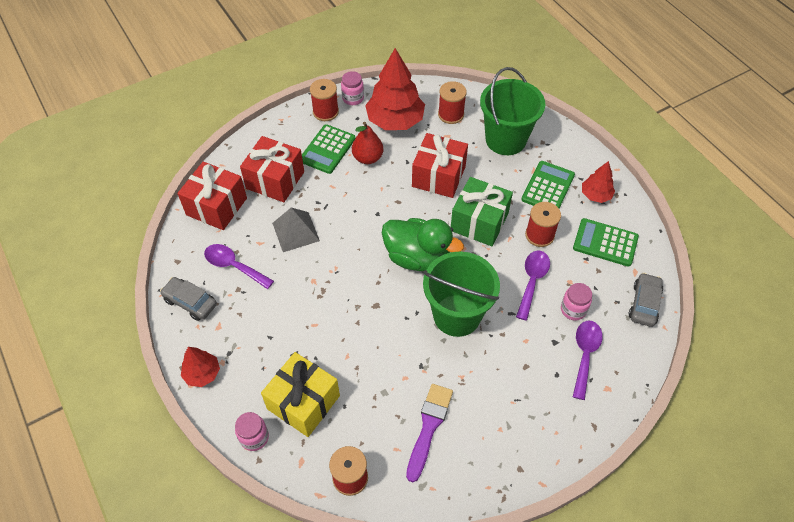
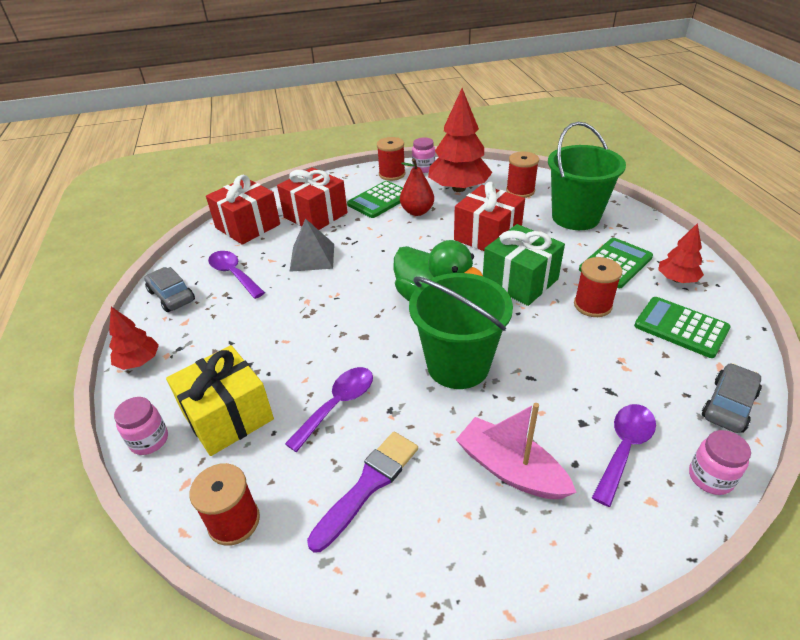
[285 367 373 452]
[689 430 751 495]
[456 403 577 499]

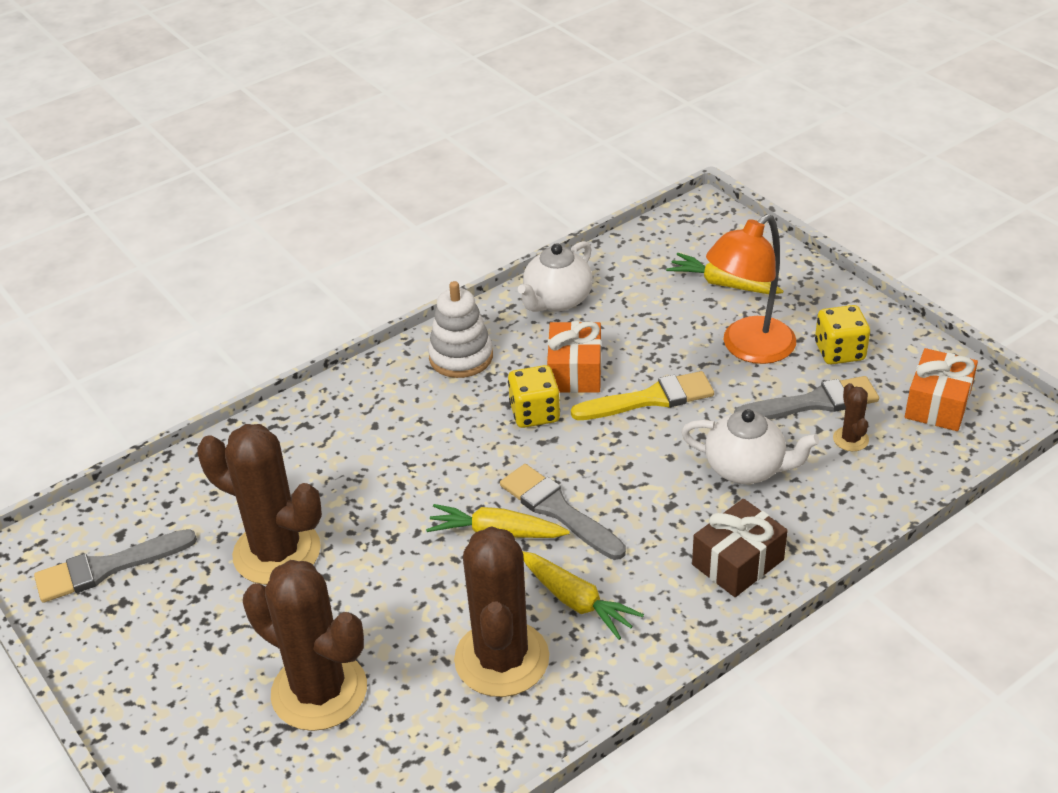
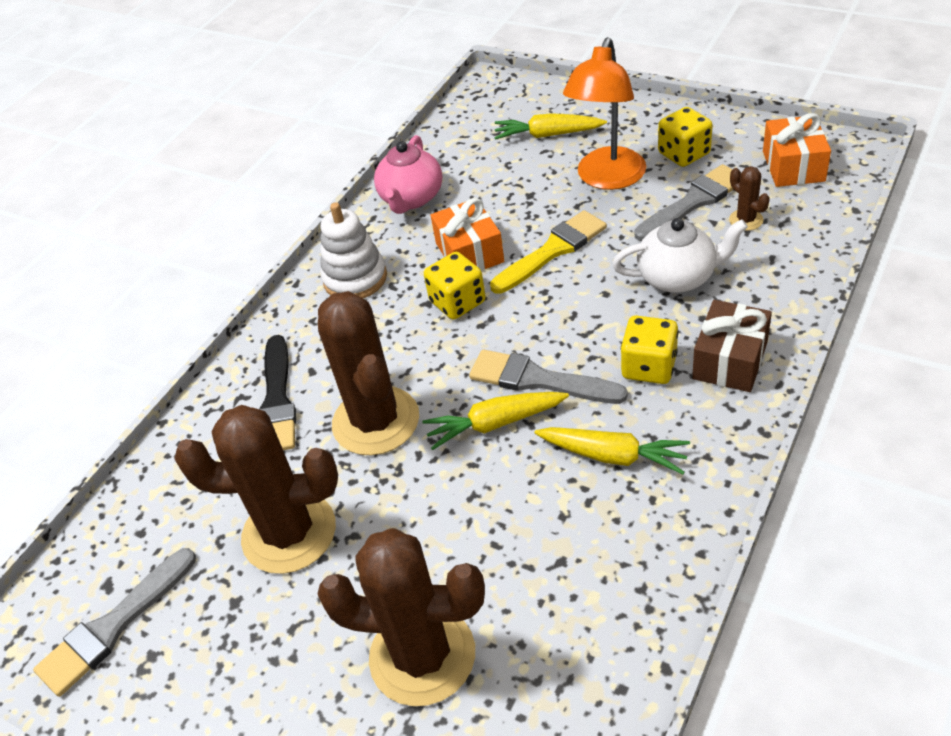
[374 135 442 214]
[318 291 419 455]
[621 316 678 384]
[259 335 296 450]

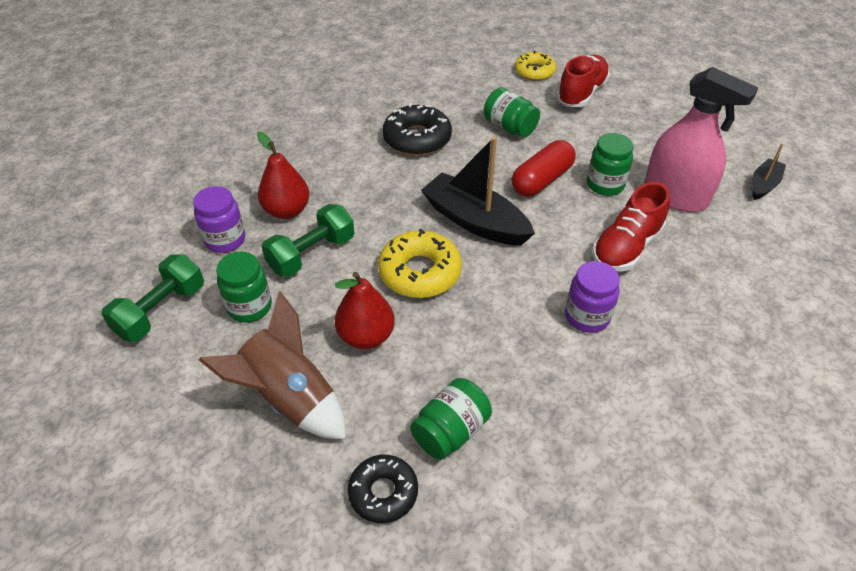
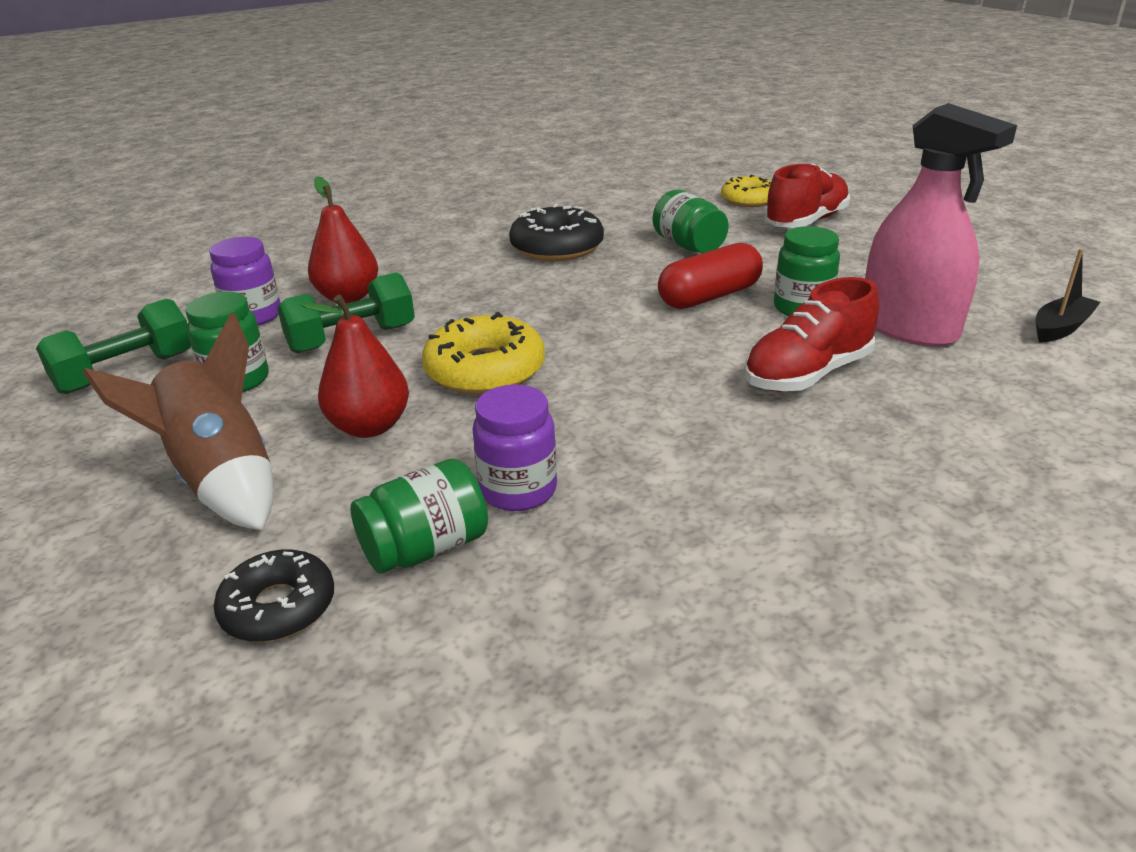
[421 136 535 245] (first image)
[473 384 557 511]

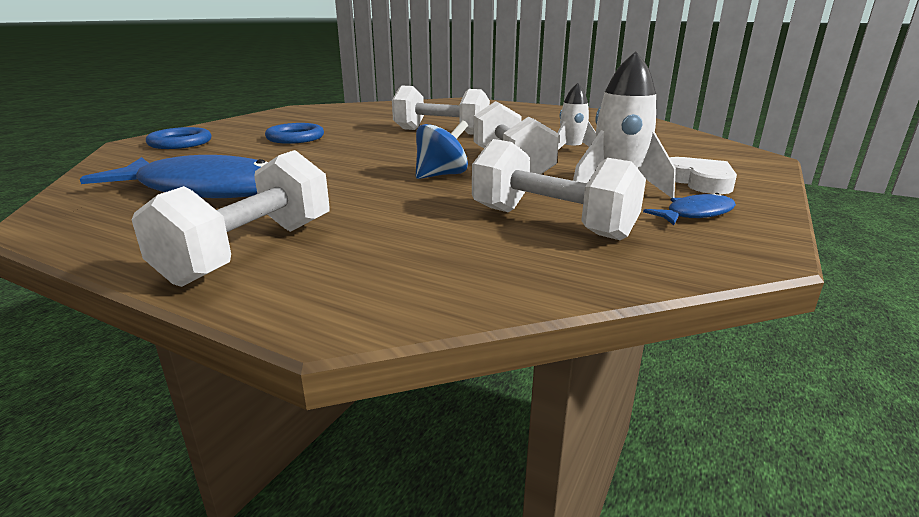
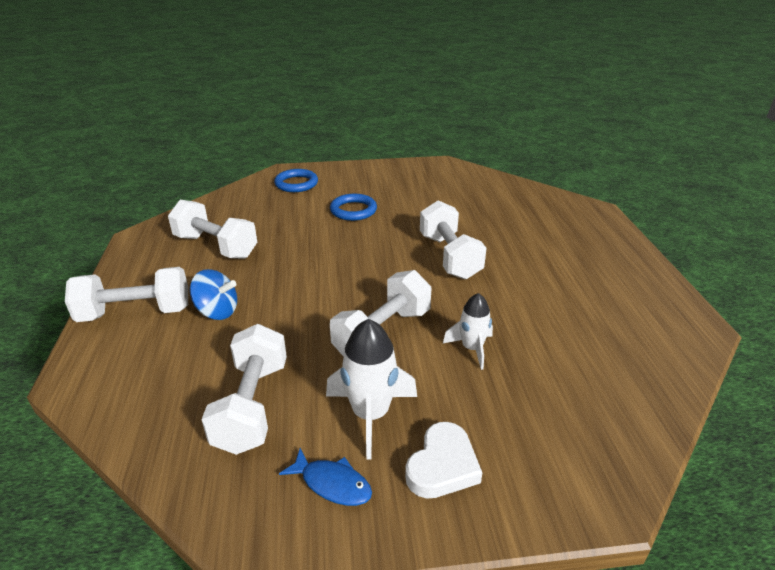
[190 269 237 320]
[168 200 257 259]

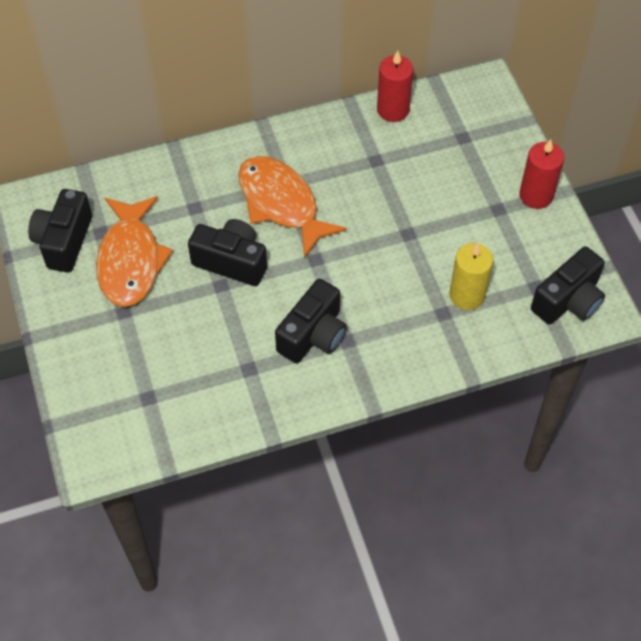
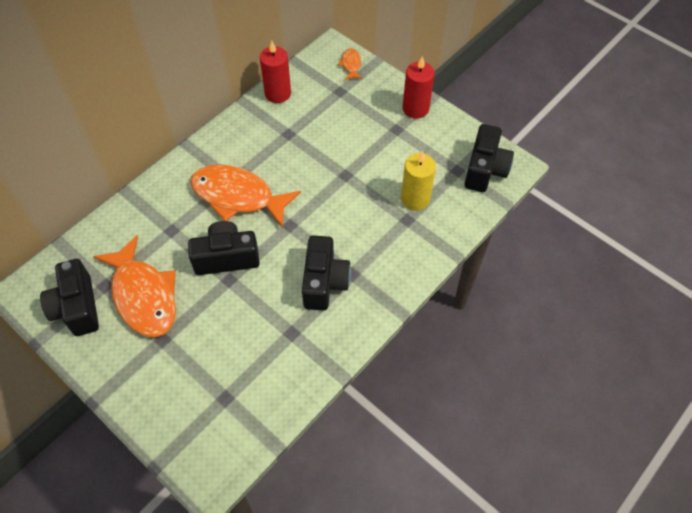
[338 48 362 80]

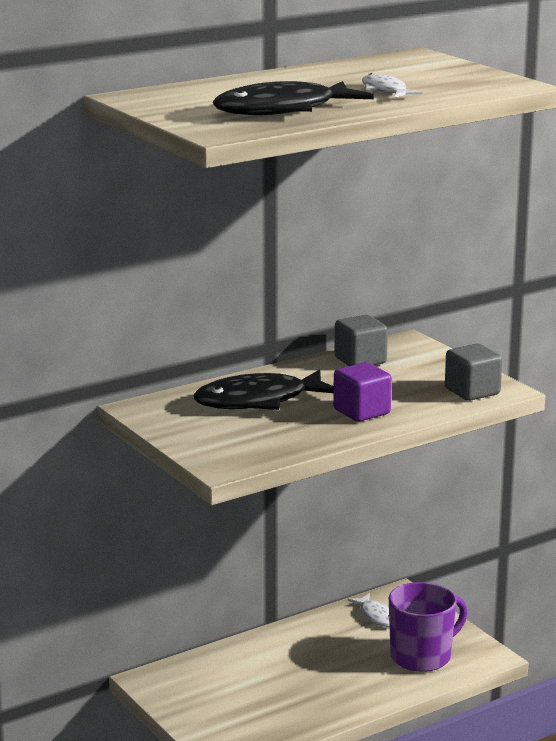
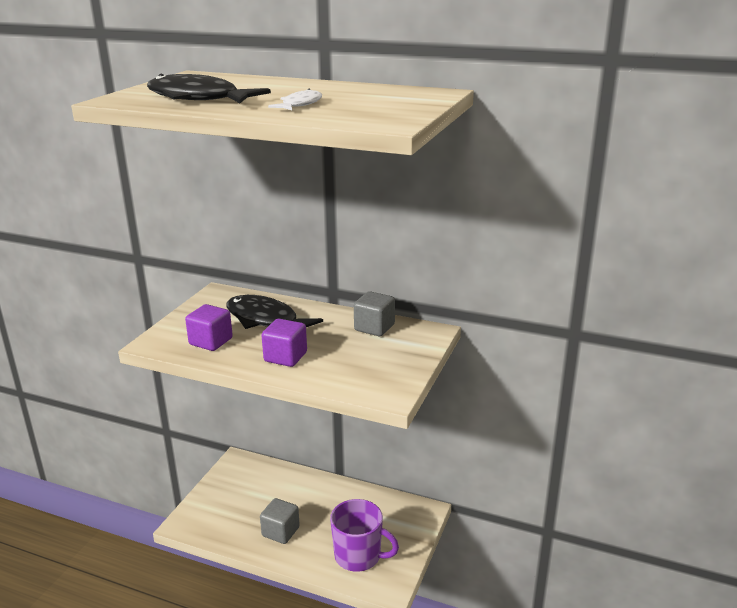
[260 498 300 544]
[348 593 390 627] (first image)
[185 304 233 351]

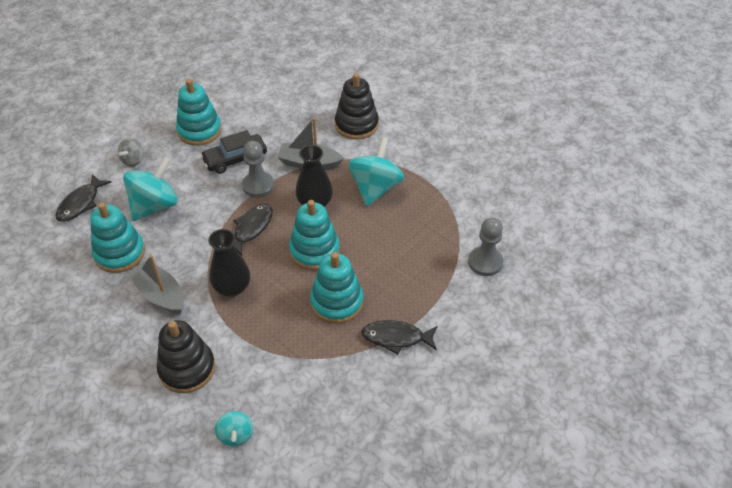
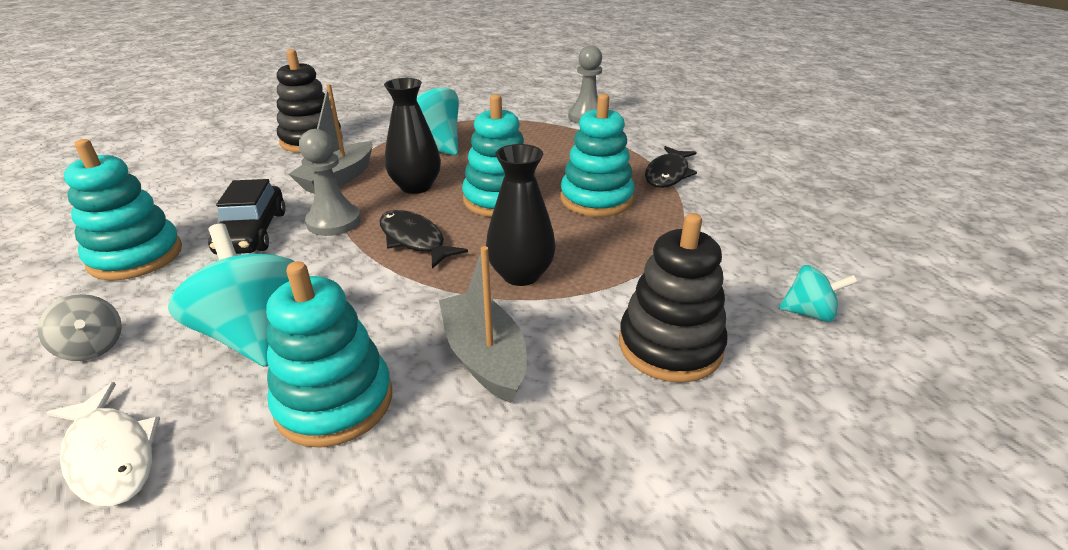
[46 382 160 506]
[439 246 527 403]

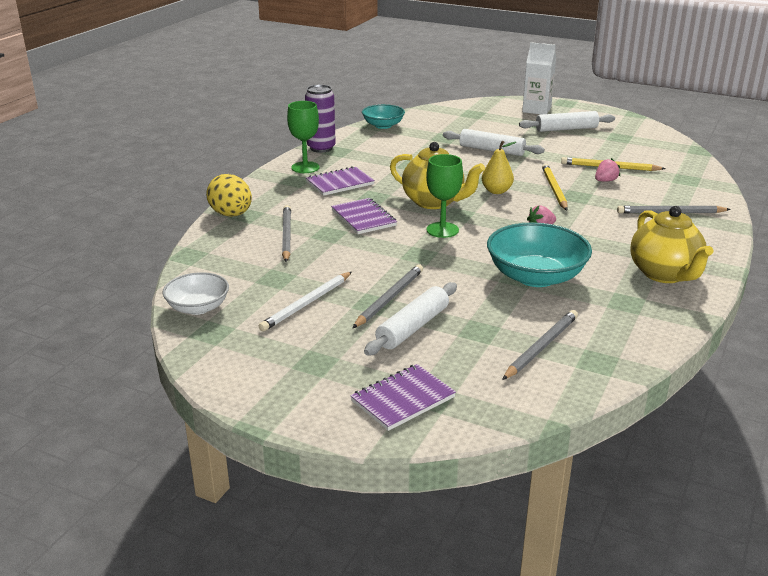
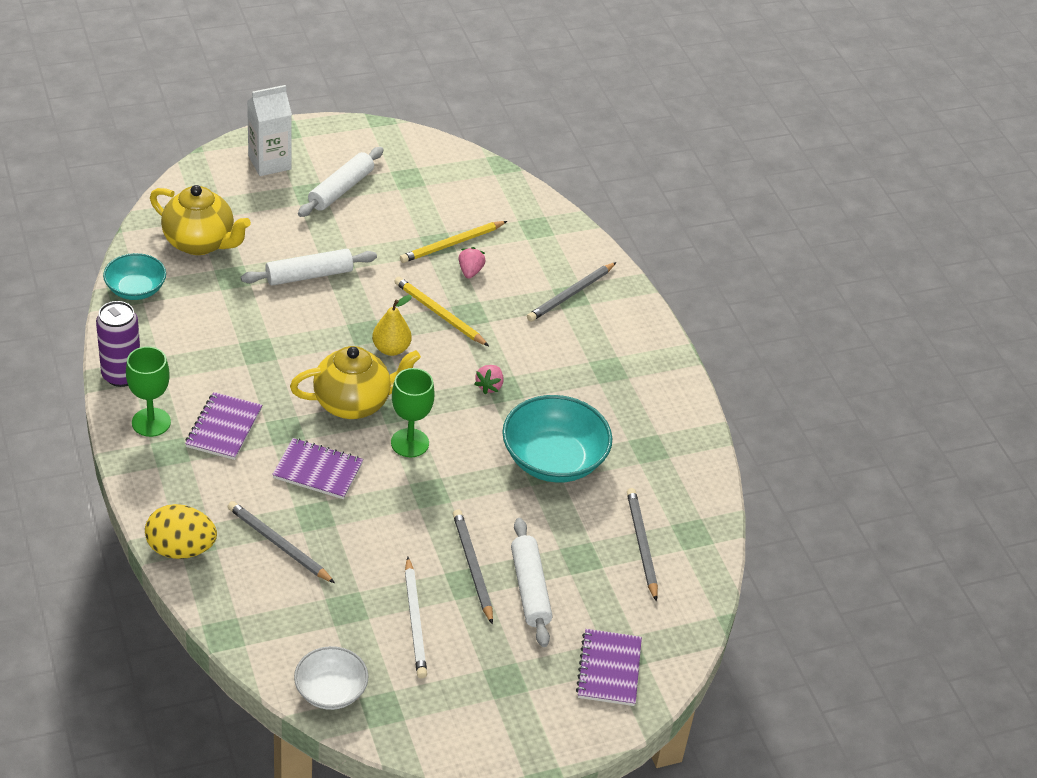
[150 185 251 255]

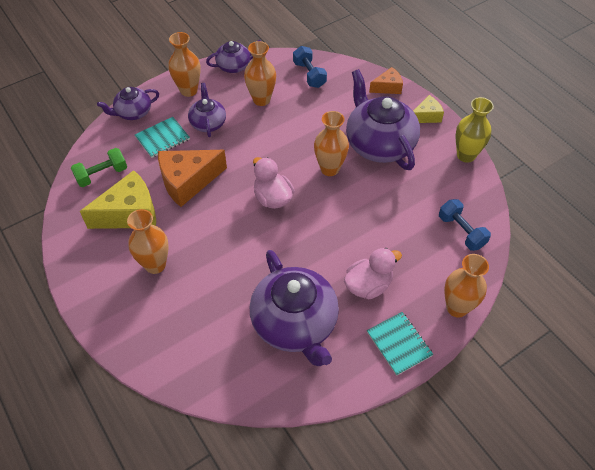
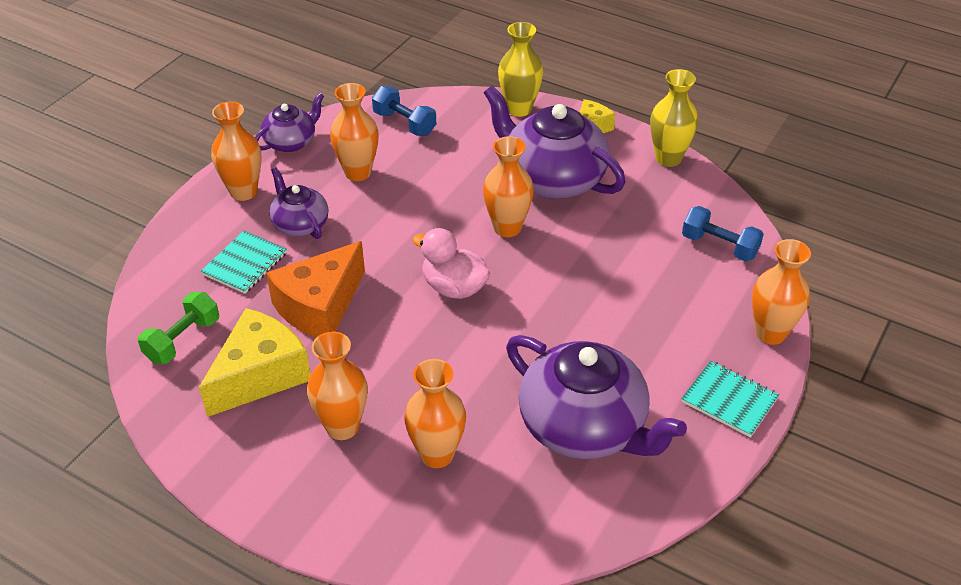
[498 22 543 117]
[97 87 159 120] (first image)
[344 248 402 300] (first image)
[404 359 466 468]

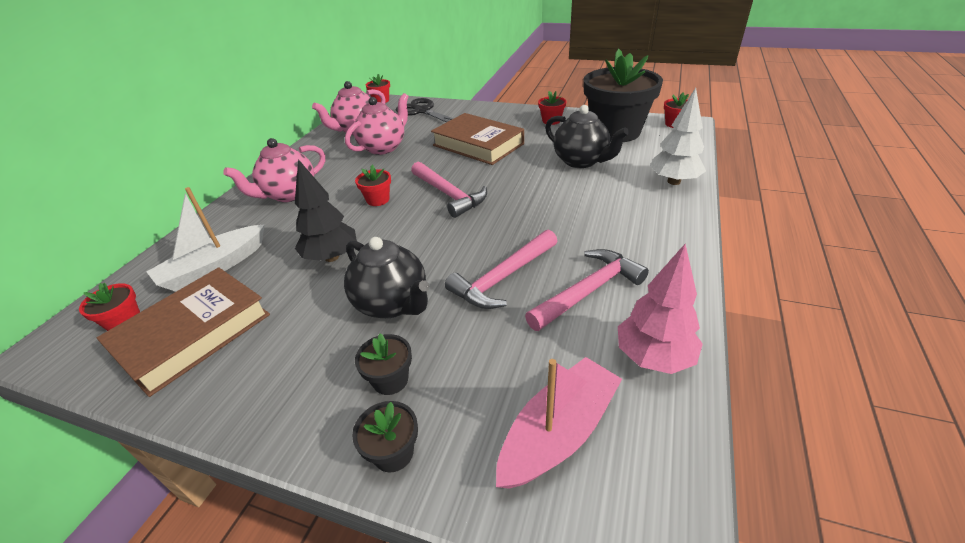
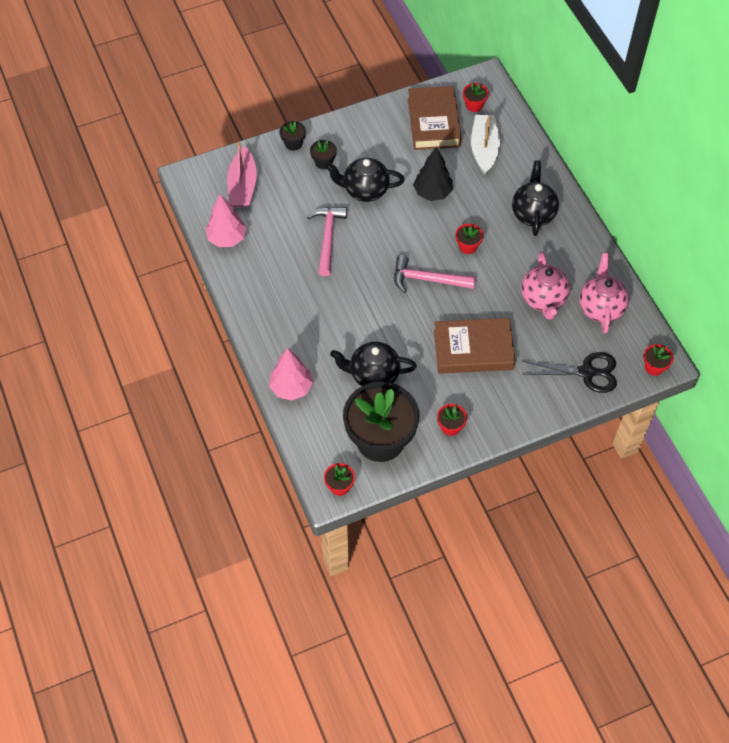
[269 348 313 401]
[512 160 559 236]
[525 249 649 331] (first image)

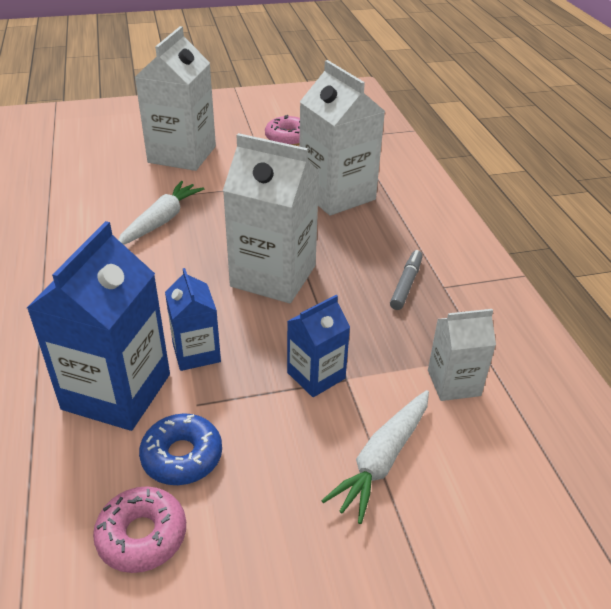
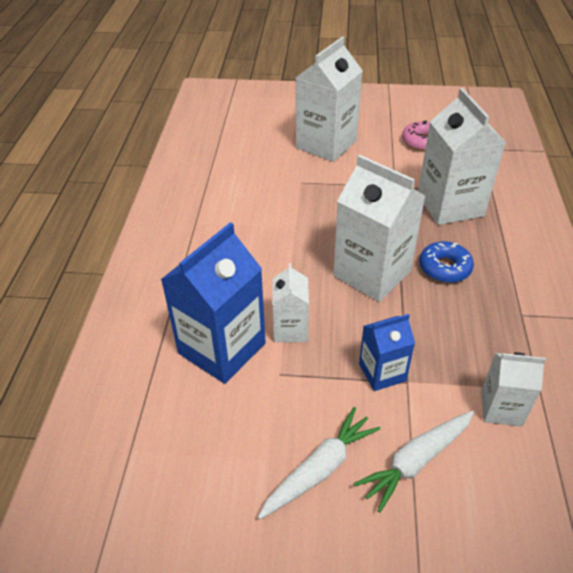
[258 407 380 519]
[390 250 423 310] (first image)
[272 263 309 342]
[419 241 474 283]
[93 486 186 573] (first image)

